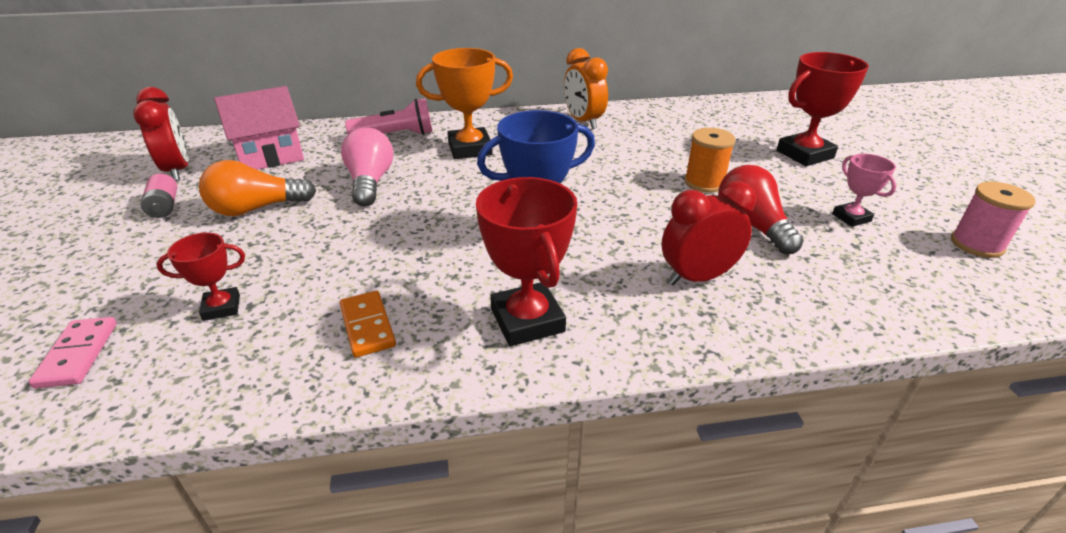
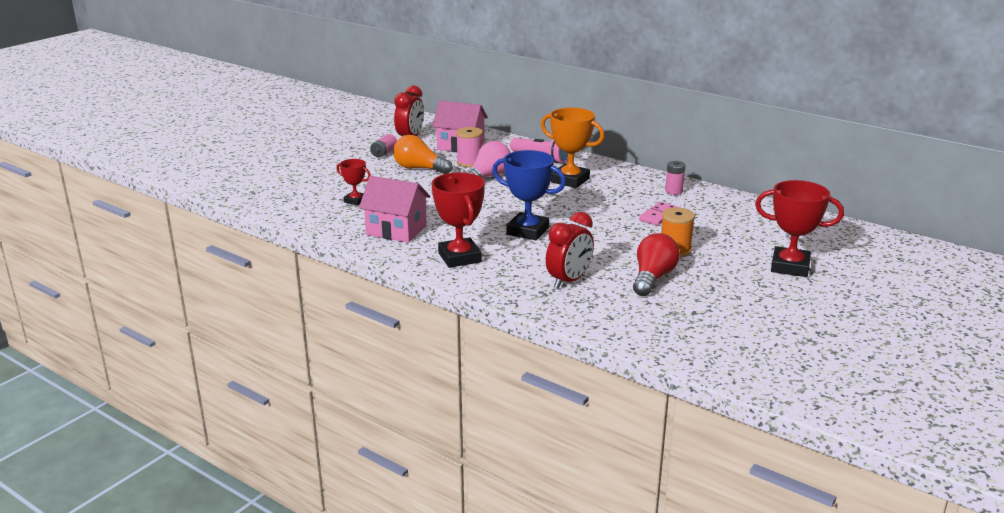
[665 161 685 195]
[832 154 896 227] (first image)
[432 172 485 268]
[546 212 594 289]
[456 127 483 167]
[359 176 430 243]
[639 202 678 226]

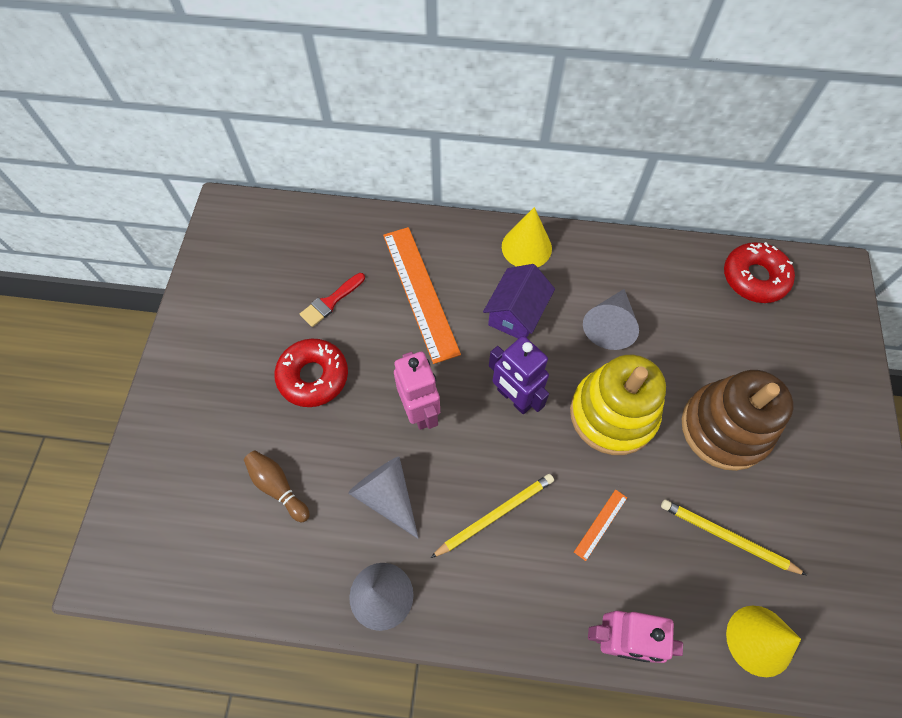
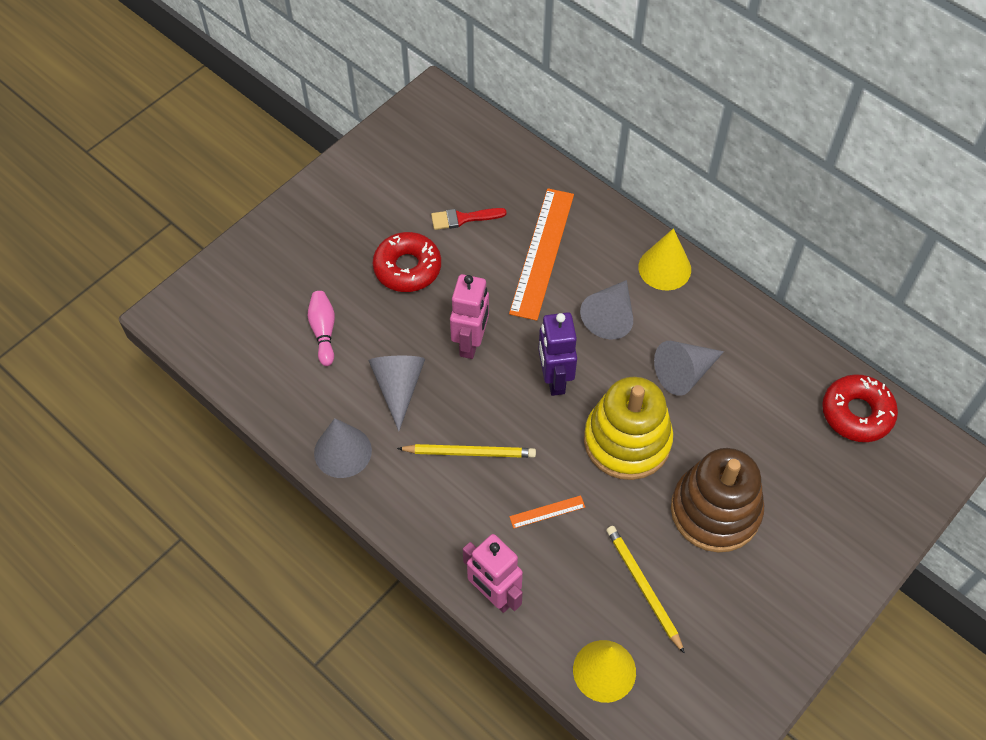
[580 280 633 339]
[308 291 335 366]

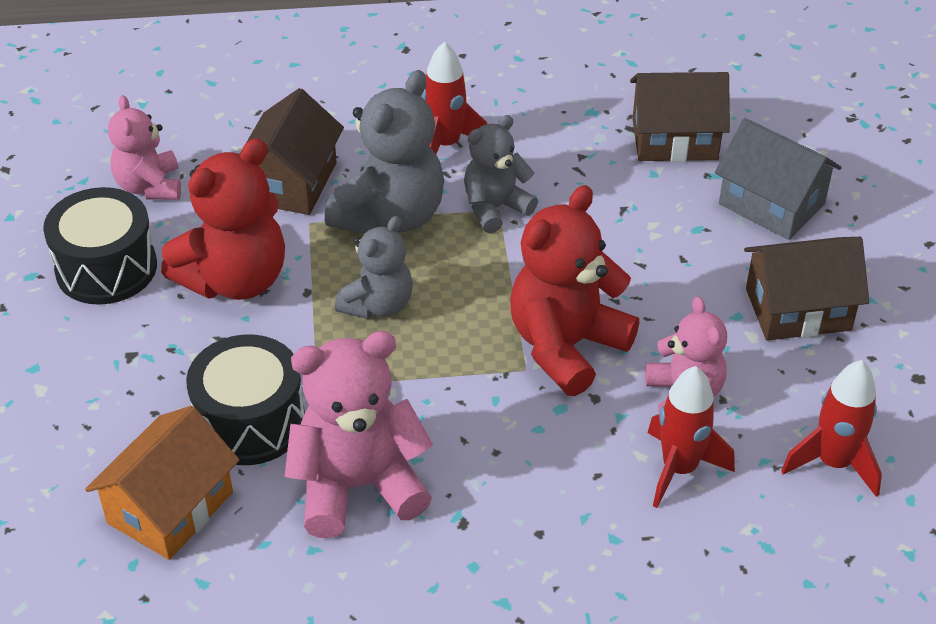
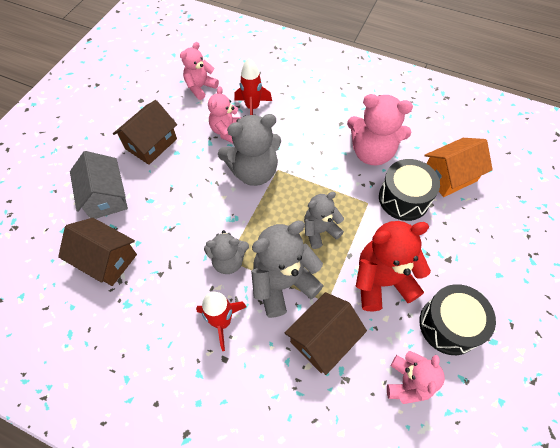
[218 114 281 186]
[113 100 177 165]
[180 42 219 100]

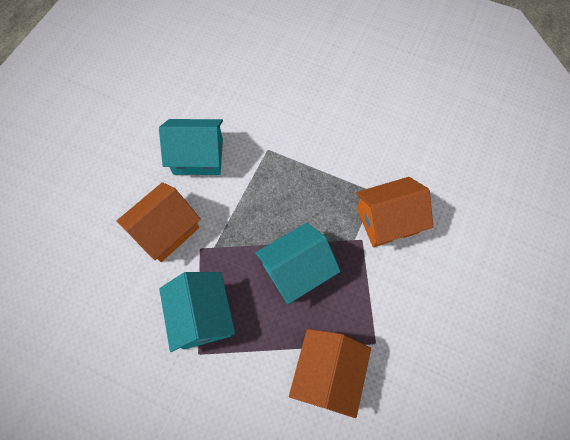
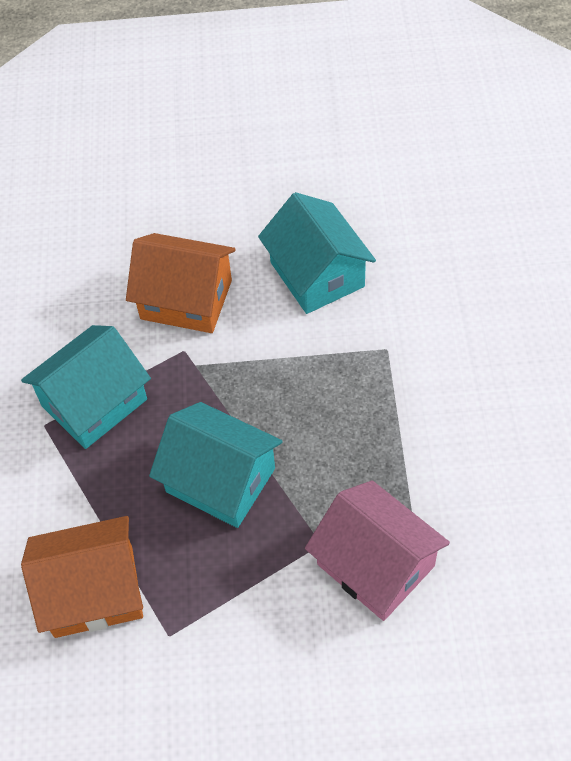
[305 480 450 621]

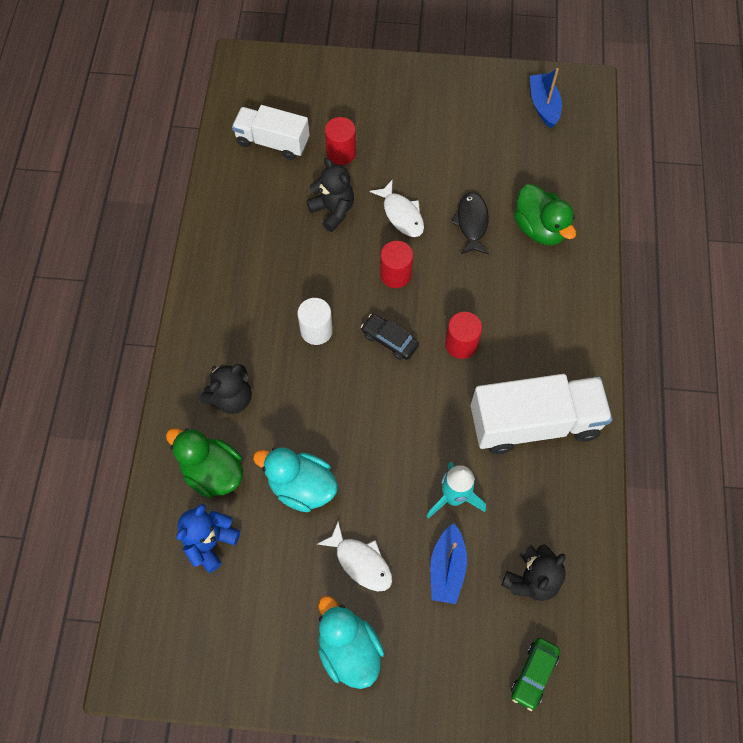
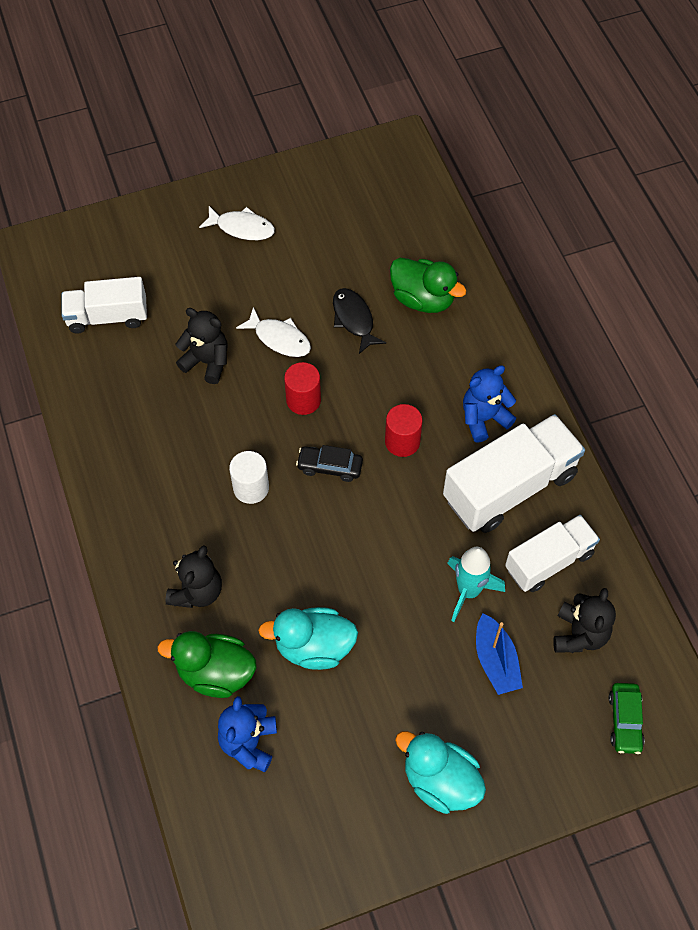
[530 68 562 128] (first image)
[325 117 356 165] (first image)
[199 206 275 240]
[463 365 516 443]
[505 515 600 592]

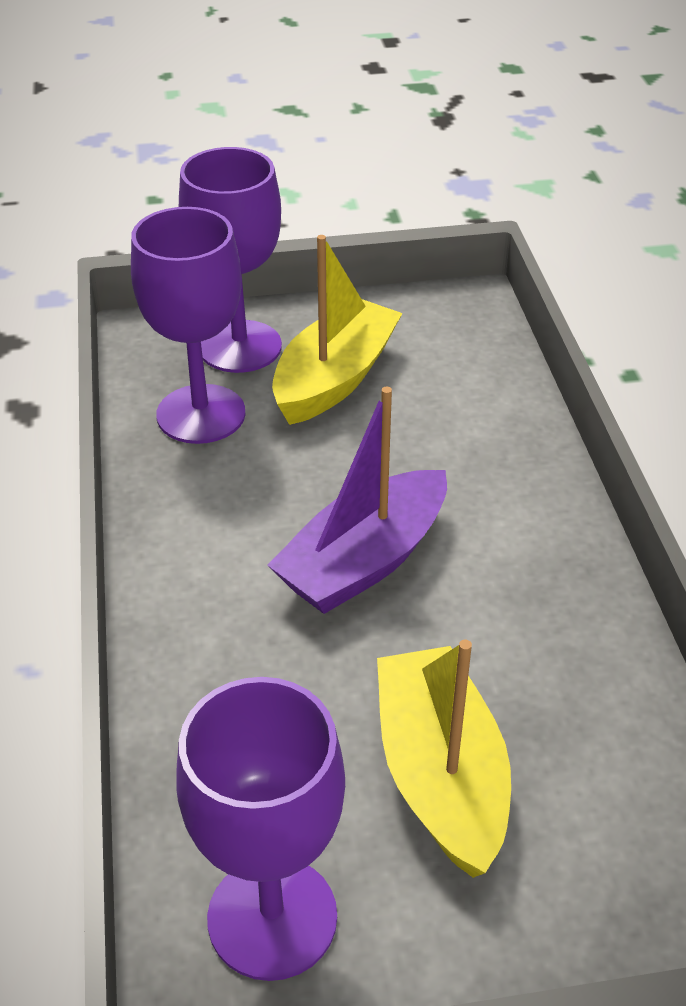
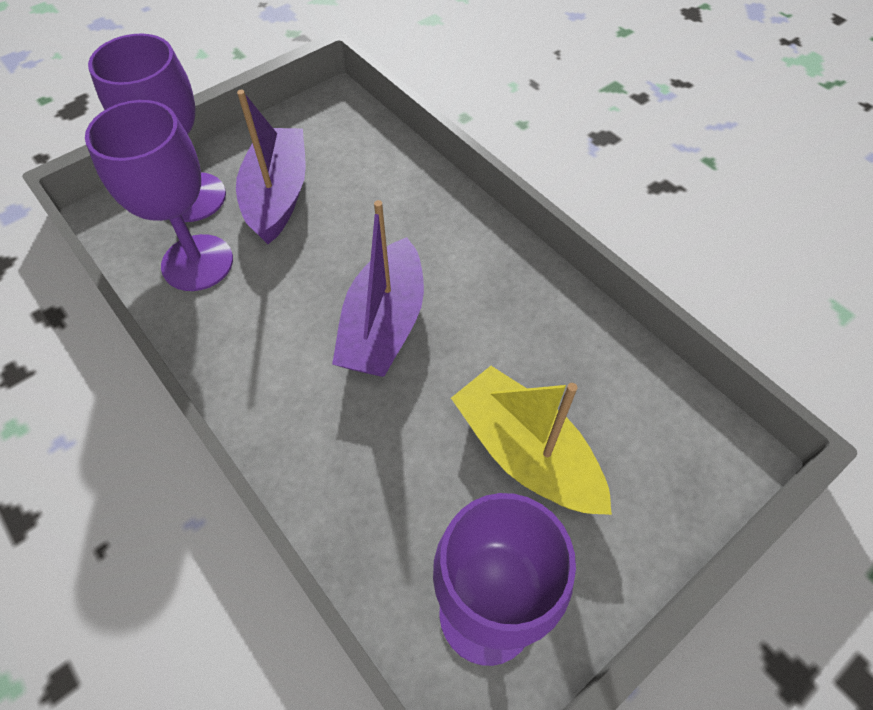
[236 90 306 244]

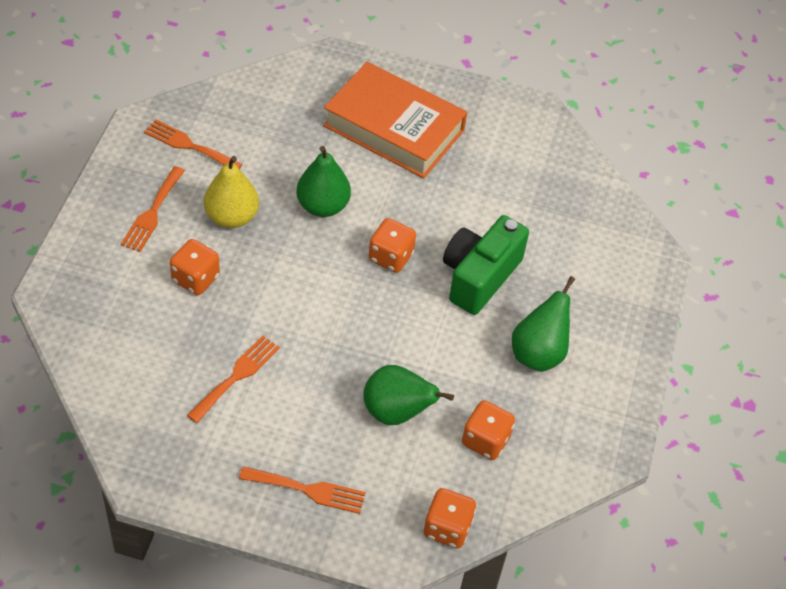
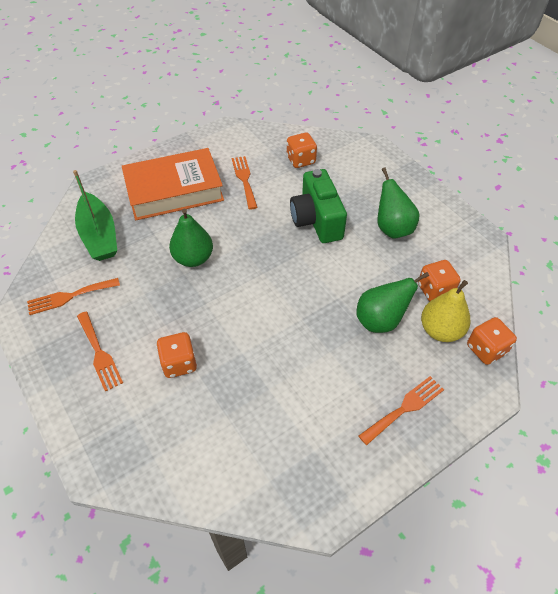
[421 280 471 342]
[286 133 317 168]
[232 156 258 209]
[73 170 117 261]

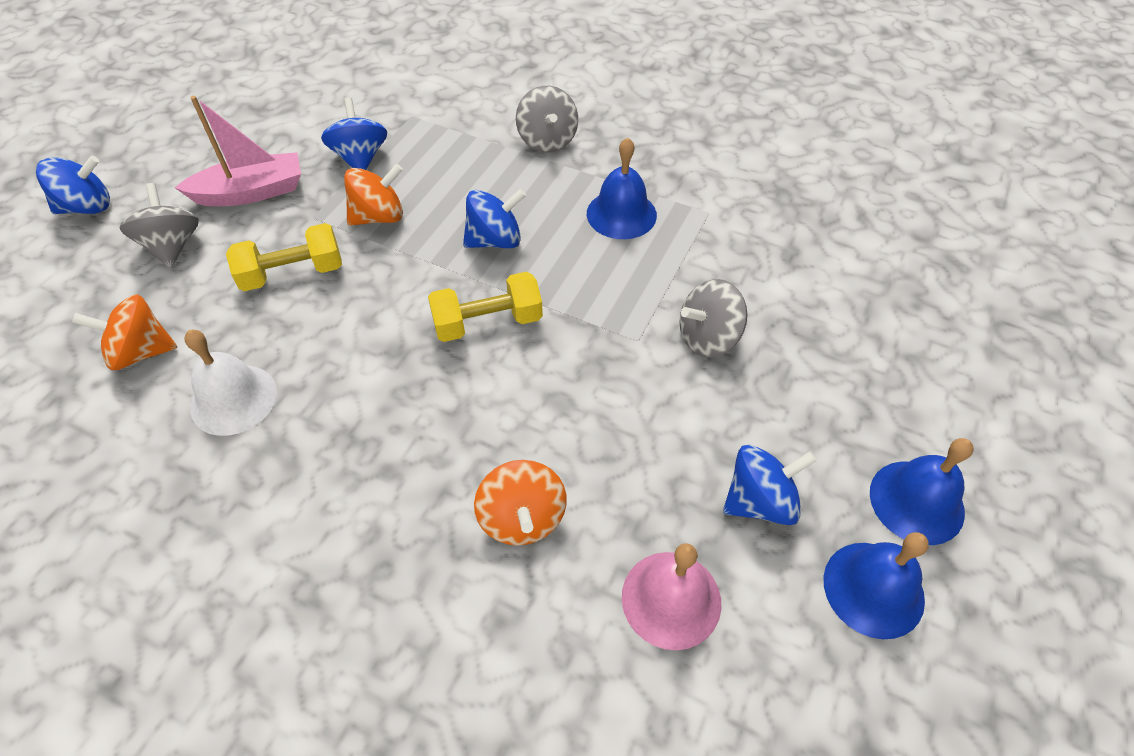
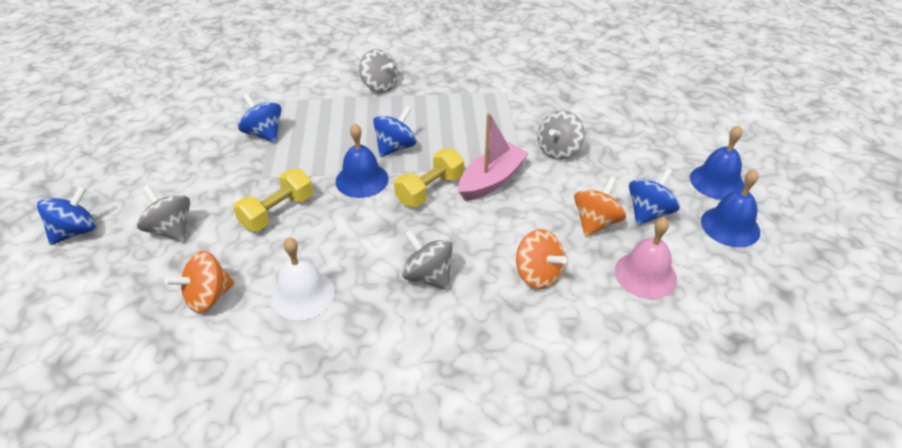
[459 113 529 201]
[335 123 388 198]
[574 176 626 237]
[402 230 453 290]

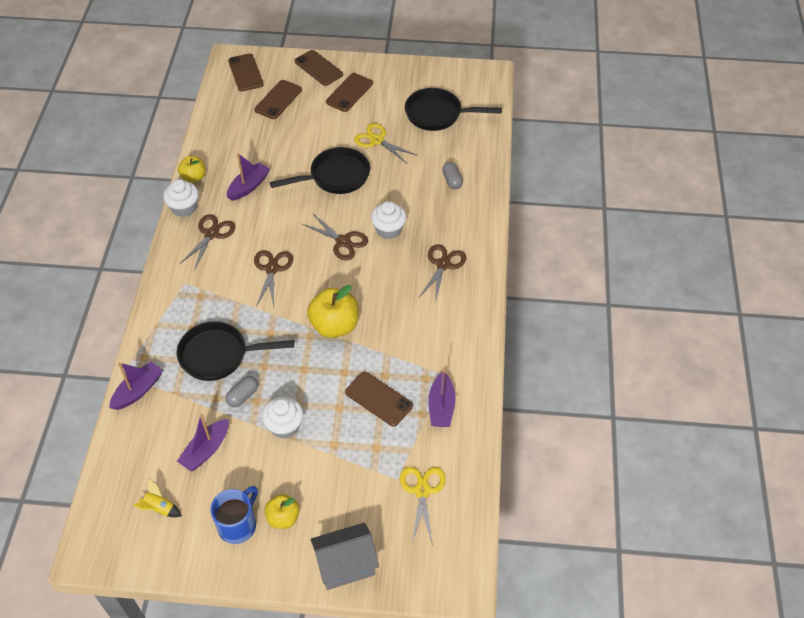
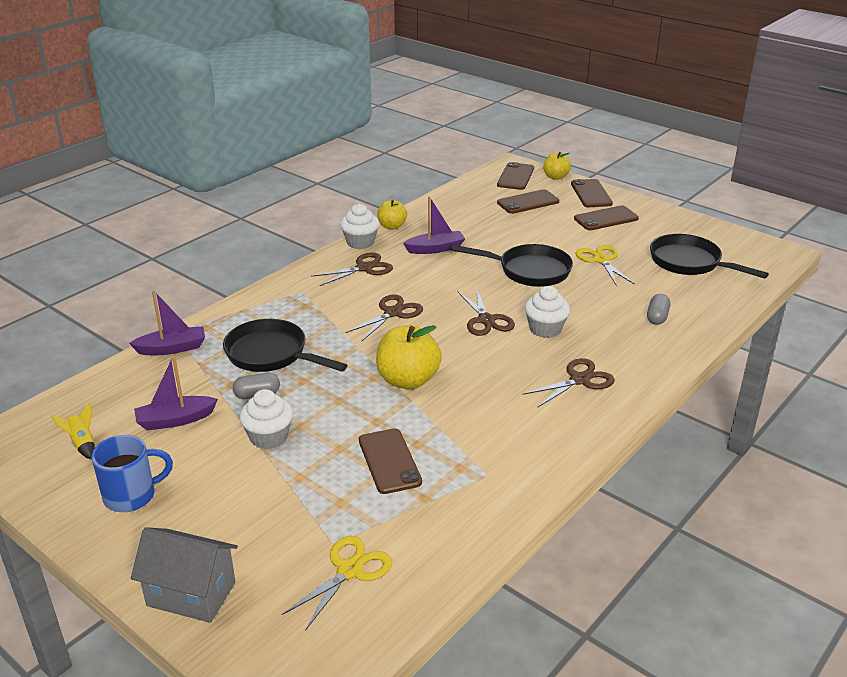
[428 368 456 427] (first image)
[543 152 571 180]

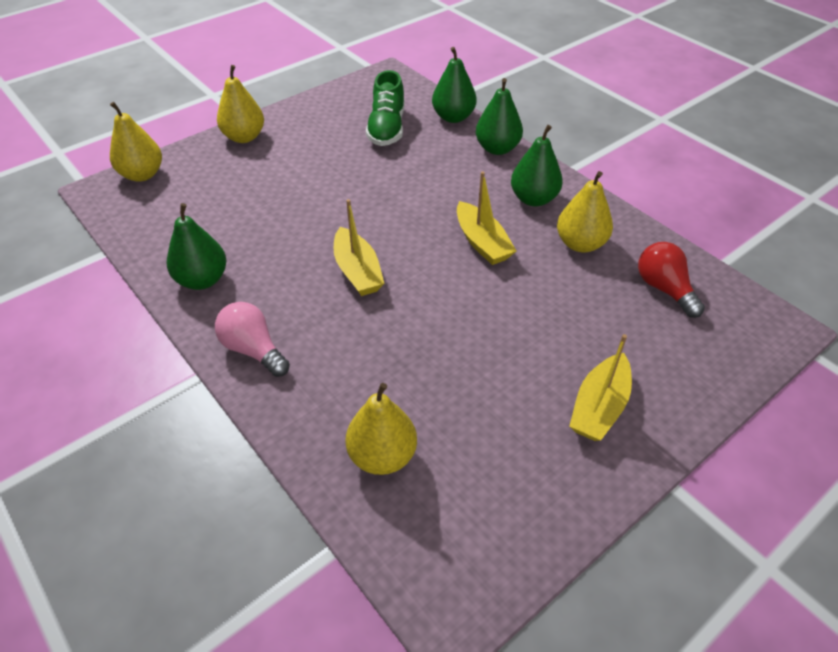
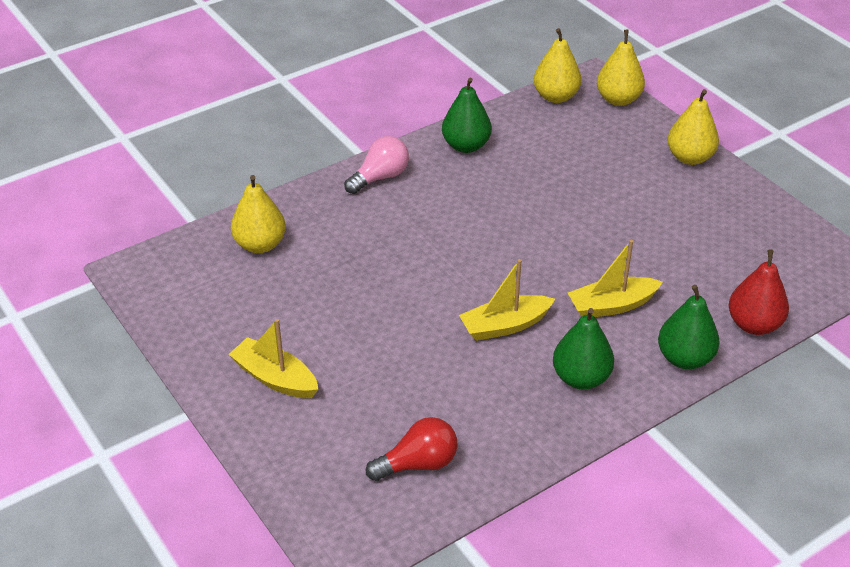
[729 250 789 335]
[366 70 405 146] (first image)
[534 28 581 103]
[568 240 663 317]

